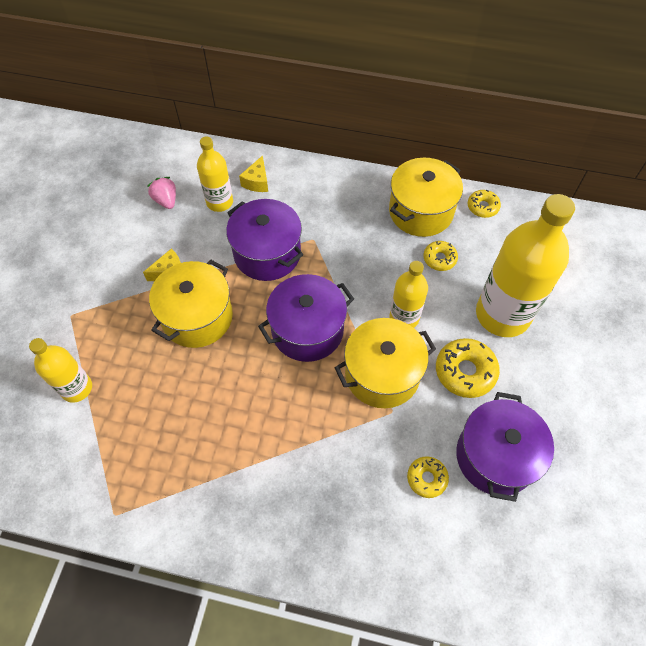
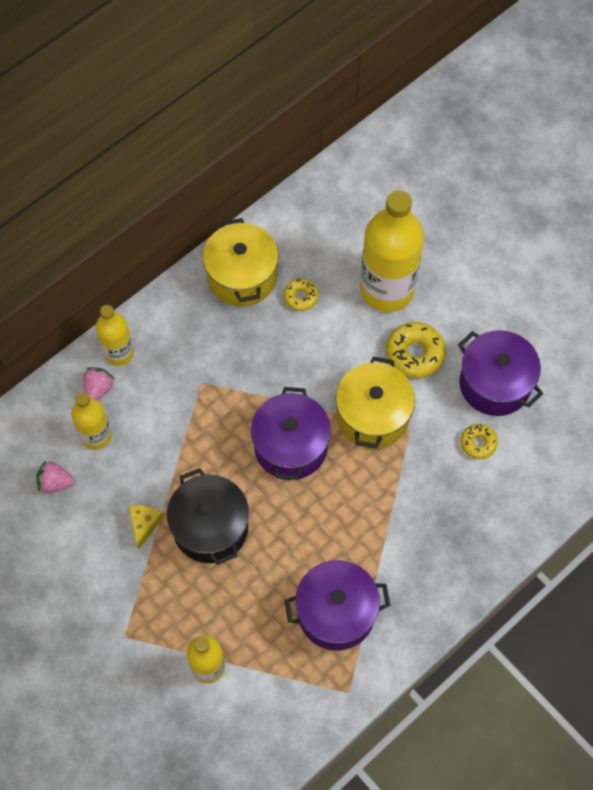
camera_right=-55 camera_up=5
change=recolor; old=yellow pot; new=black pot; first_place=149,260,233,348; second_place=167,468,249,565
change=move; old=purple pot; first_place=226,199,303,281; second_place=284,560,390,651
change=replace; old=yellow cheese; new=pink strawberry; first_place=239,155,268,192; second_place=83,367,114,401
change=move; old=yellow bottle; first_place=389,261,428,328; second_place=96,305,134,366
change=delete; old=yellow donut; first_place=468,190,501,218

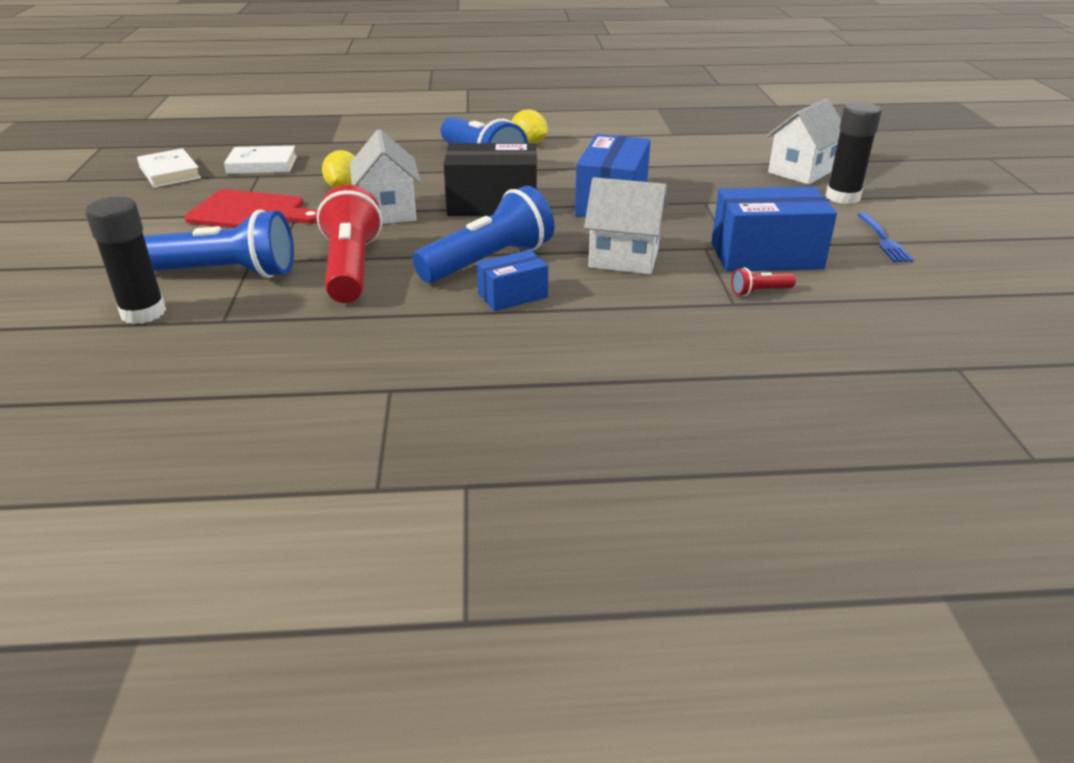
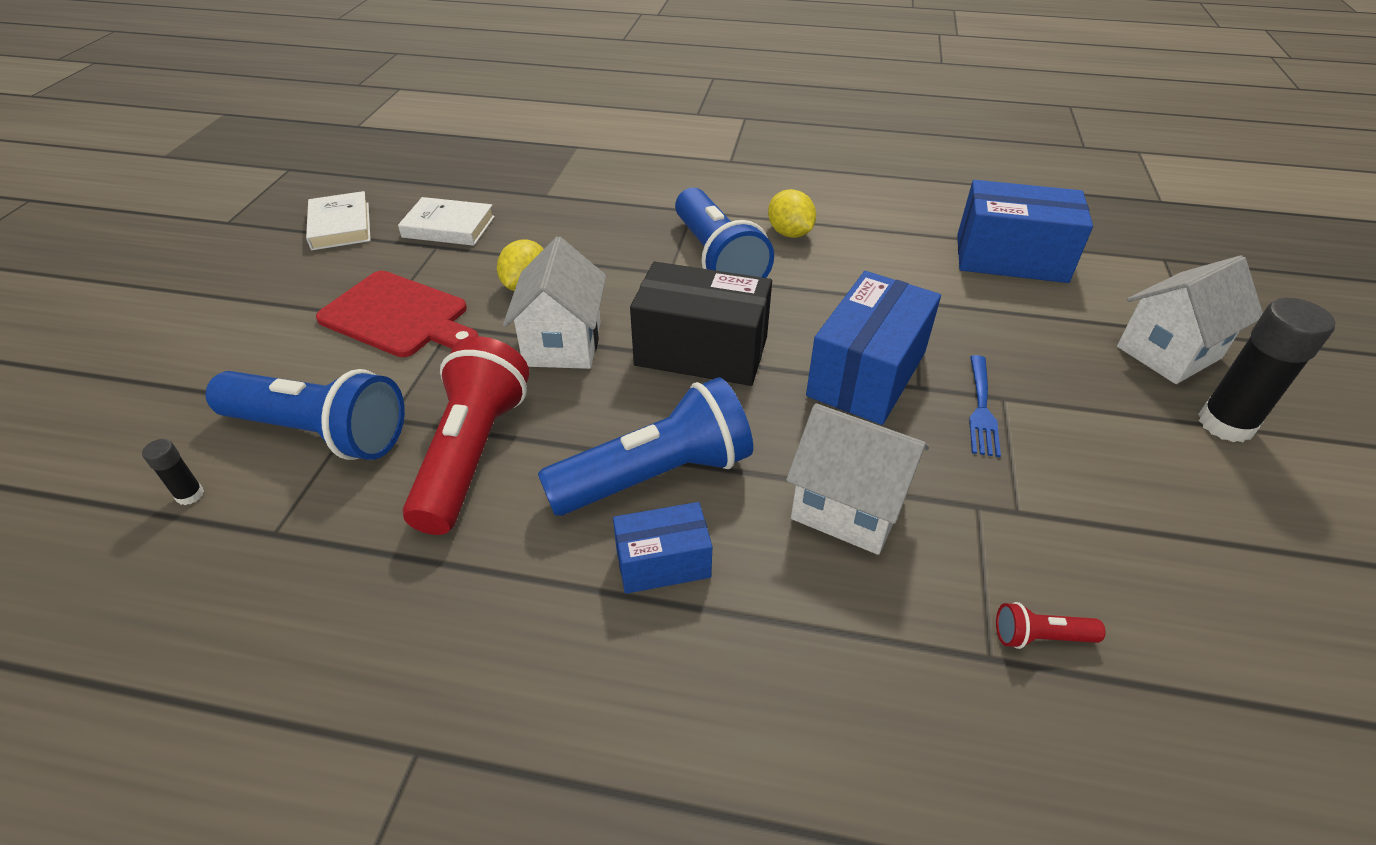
camera_right=15 camera_up=10
change=resize; old=black glue stick; first_place=85,197,166,324; second_place=142,439,204,505; factor=0.46
change=move; old=blue box; first_place=712,187,837,272; second_place=957,180,1093,283
change=move; old=blue fork; first_place=858,213,913,262; second_place=969,355,1001,457

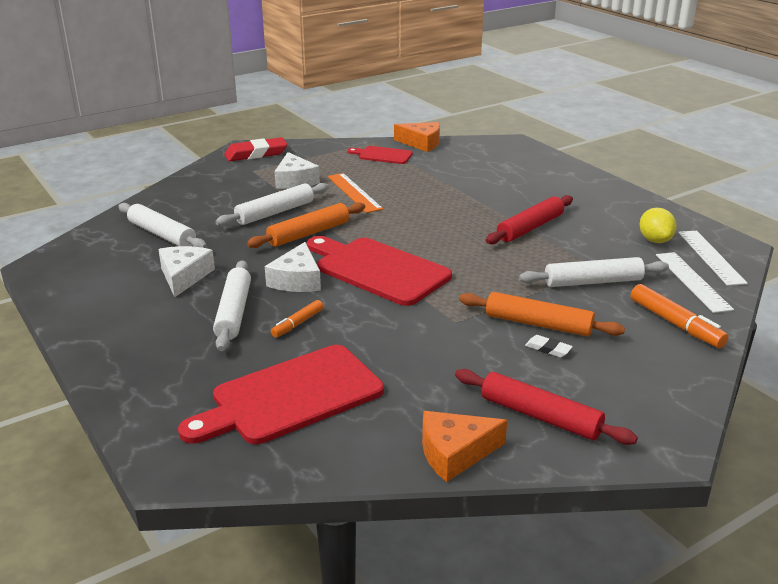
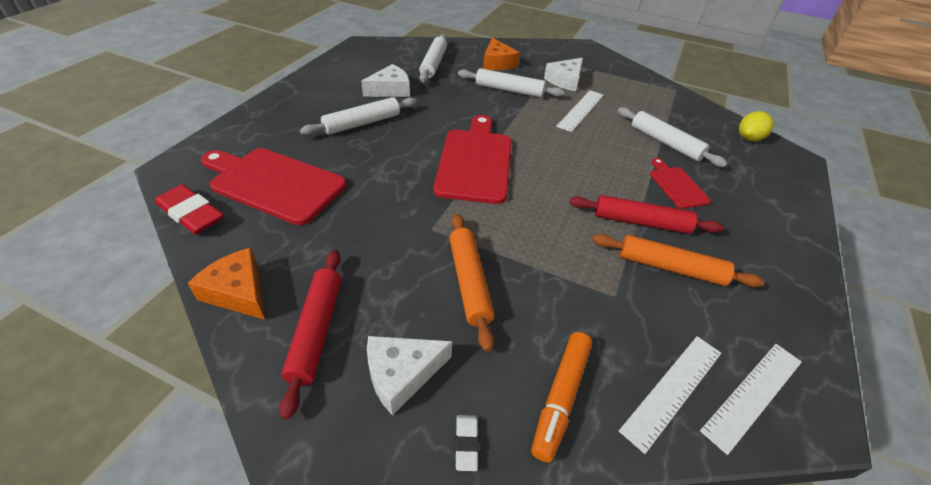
camera_right=55 camera_up=15
change=move; old=red eraser; first_place=224,137,287,161; second_place=155,184,224,234
change=move; old=orange rolling pin; first_place=247,202,365,248; second_place=592,234,764,288
change=move; old=white cheese; first_place=265,242,321,292; second_place=367,336,452,416
change=delete; old=orange marker; first_place=271,300,324,337
change=recolor; old=orange ruler; new=white ruler; first_place=328,173,383,213; second_place=556,90,604,132
change=move; old=red cutting board; first_place=347,146,413,164; second_place=650,158,711,209
change=move; old=orange cheese; first_place=394,122,440,152; second_place=483,38,520,70
change=move; old=white rolling pin; first_place=519,257,669,287; second_place=618,107,728,167
change=move; old=white eraser; first_place=525,335,573,358; second_place=455,415,479,471
change=move; old=yellow lemon; first_place=639,208,677,243; second_place=739,111,774,141

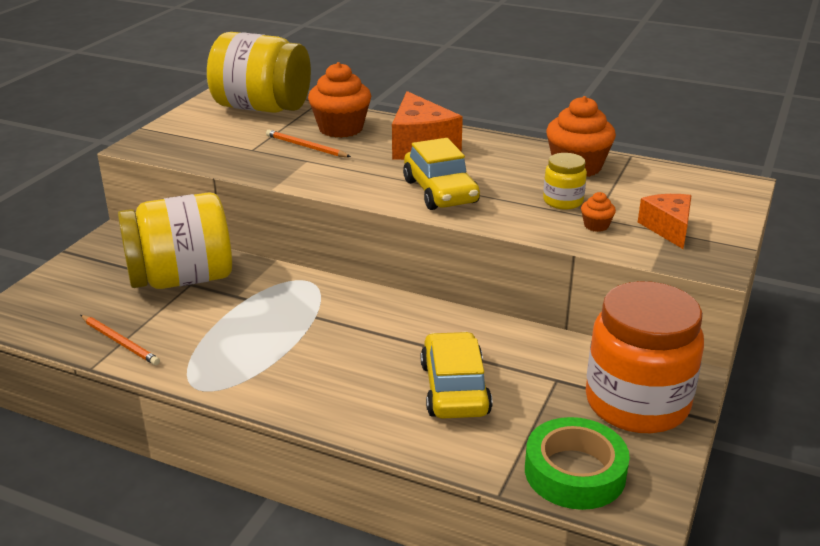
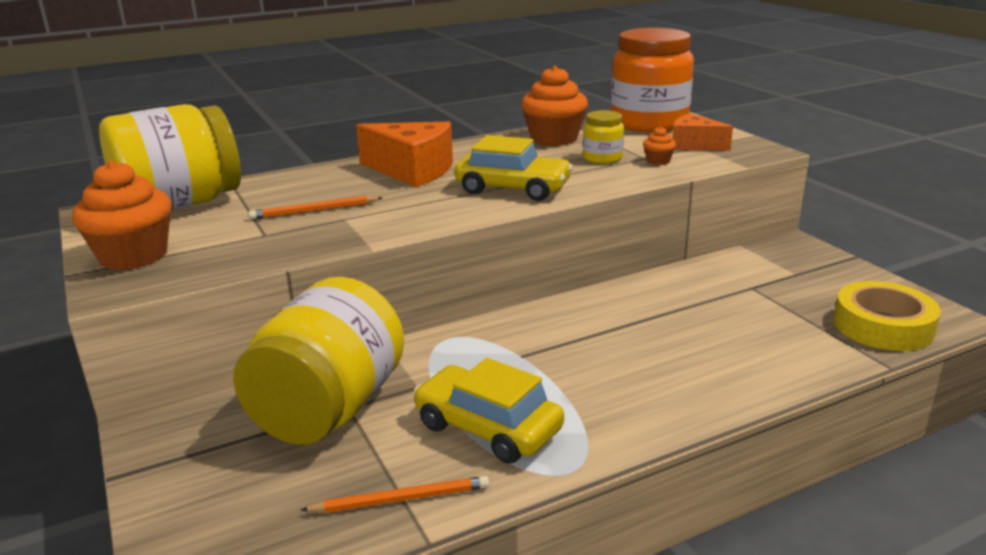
camera_right=-50 camera_up=-5
change=move; old=orange cupcake; first_place=308,62,371,138; second_place=72,160,172,270
change=move; old=yellow car; first_place=421,332,492,419; second_place=413,358,564,464
change=recolor; old=green tape; new=yellow tape; first_place=525,417,630,510; second_place=833,281,941,351
change=move; old=orange jar; first_place=586,281,704,433; second_place=611,28,694,132

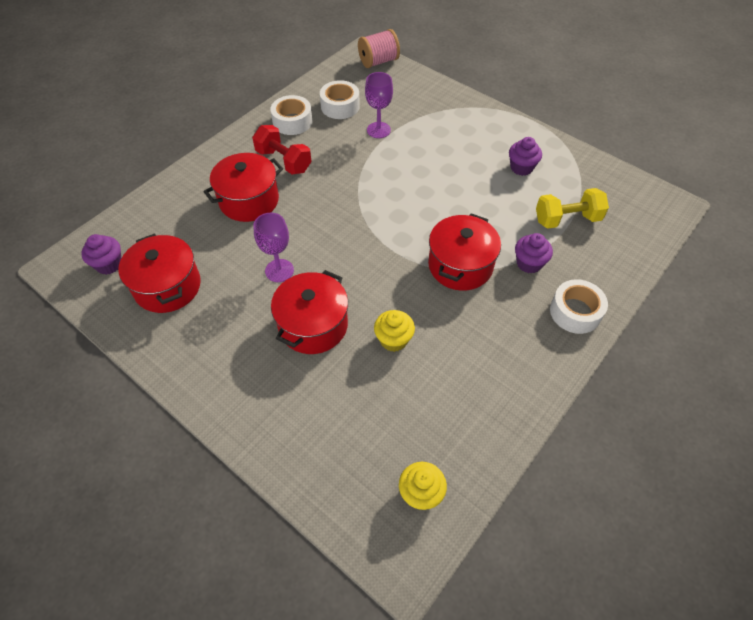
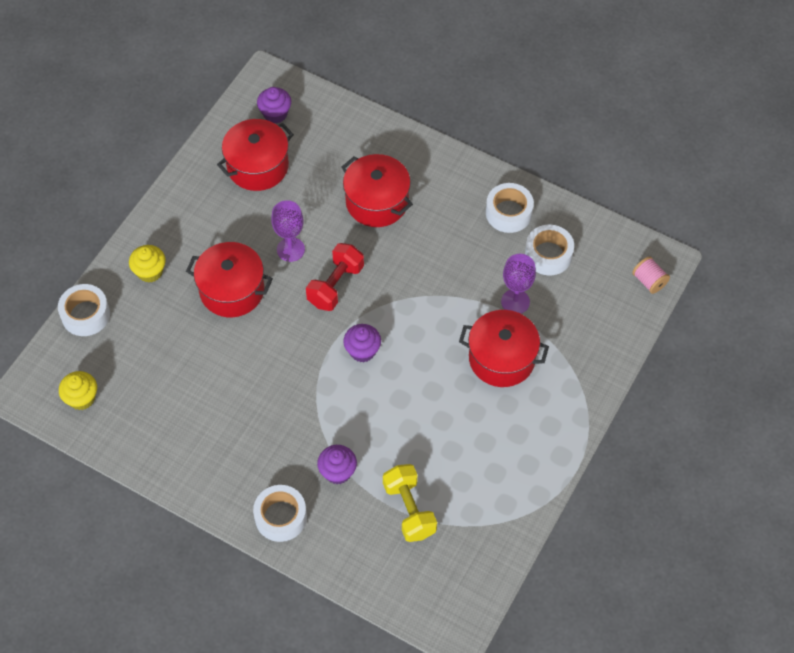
camera_right=80 camera_up=5
change=move; old=red dumbbell; first_place=252,125,312,175; second_place=306,243,364,311
change=resize; old=pink spool; first_place=358,29,400,68; second_place=632,256,670,294; factor=0.66
change=move; old=yellow cupcake; first_place=374,310,415,352; second_place=129,245,166,283
change=move; old=red pot; first_place=428,213,501,291; second_place=459,310,549,387
change=move; old=purple cupcake; first_place=509,137,542,176; second_place=343,324,381,362
change=insert; new=white tape; second_place=58,284,110,336

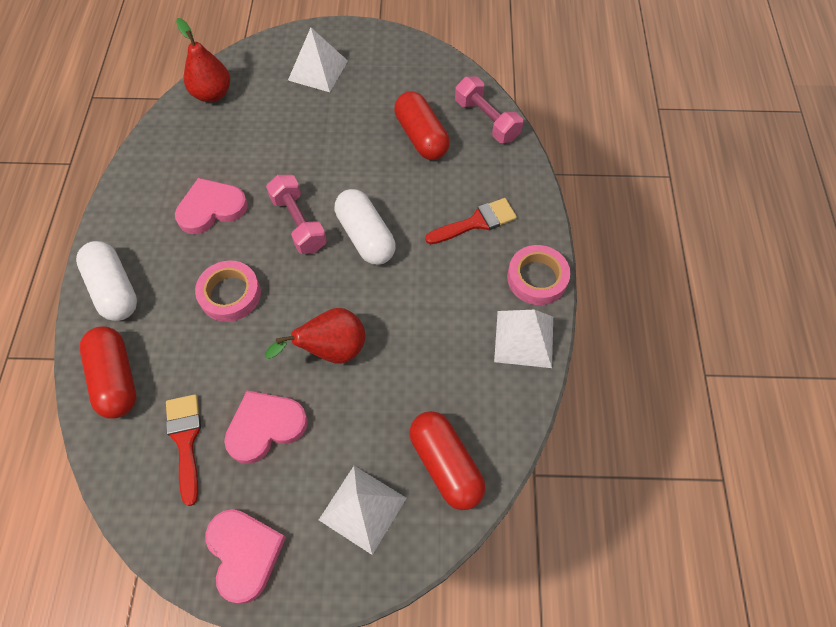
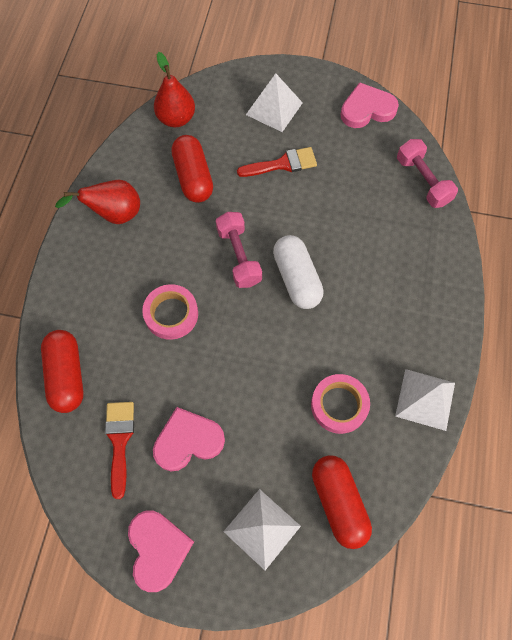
camera_right=10 camera_up=5
change=delete; old=white capsule; first_place=76,241,137,321
change=move; old=pink heart; first_place=175,178,248,234; second_place=340,82,399,128
change=move; old=red pear; first_place=265,308,365,364; second_place=55,180,140,224
change=move; old=red capsule; first_place=394,91,450,160; second_place=171,135,213,203
change=move; old=red brush; first_place=425,198,517,244; second_place=237,147,317,177
change=move; old=pink tape; first_place=507,245,570,305; second_place=311,374,370,434

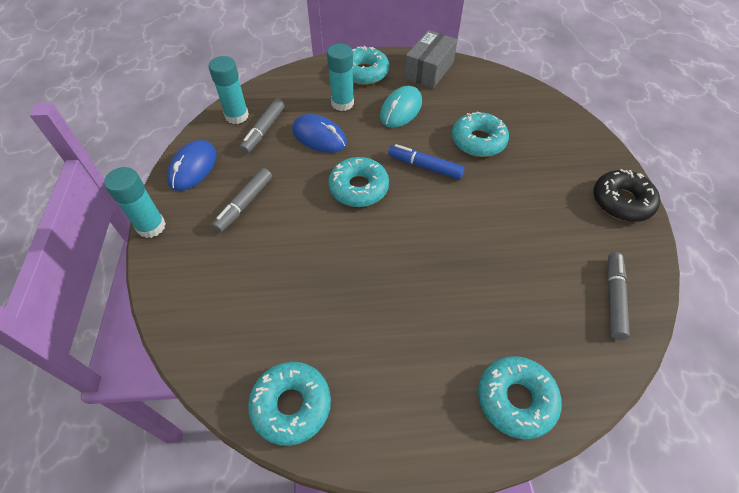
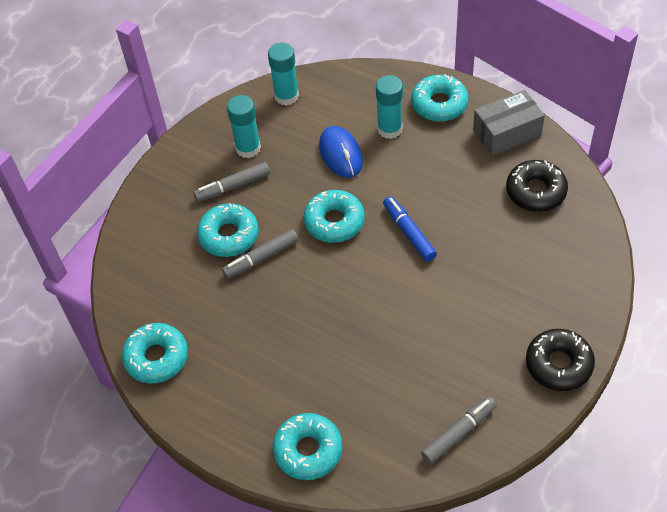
camera_right=40 camera_up=0
change=move; old=turquoise glue stick; first_place=104,167,166,238; second_place=227,95,261,158
change=delete; old=blue mouse; first_place=167,140,217,191
change=move; old=grey marker; first_place=239,99,285,154; second_place=222,229,298,279
change=delete; old=turquoise mouse; first_place=380,86,422,128
change=move; old=turquoise donut; first_place=452,111,509,157; second_place=197,203,259,257
change=insert; new=black donut; second_place=506,160,568,212

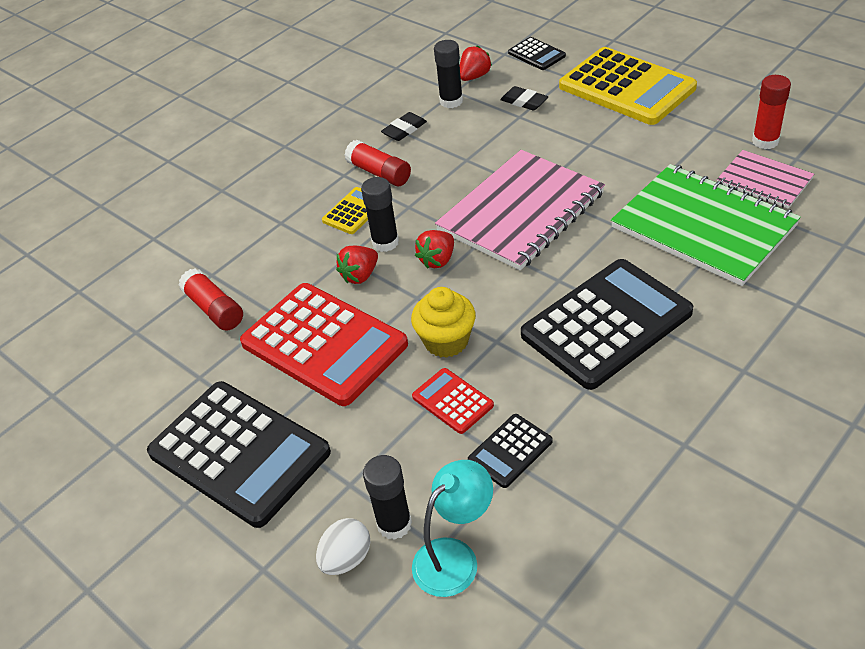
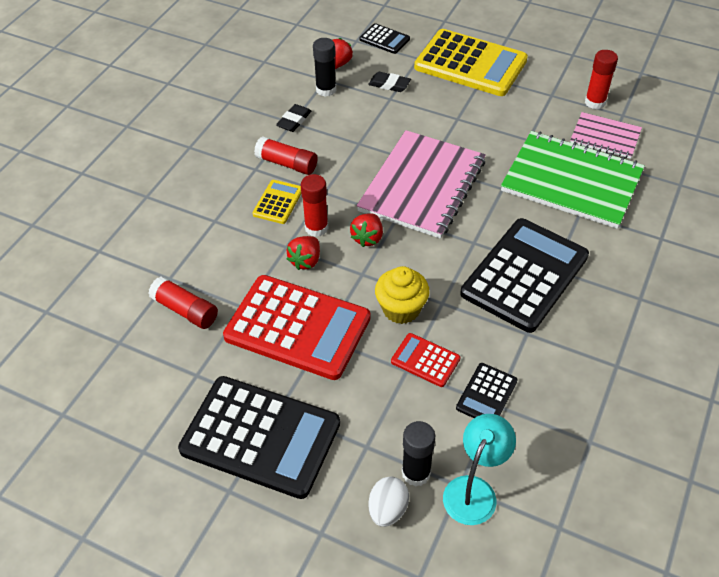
camera_right=-20 camera_up=5
change=recolor; old=black glue stick; new=red glue stick; first_place=361,177,399,252; second_place=301,174,328,237

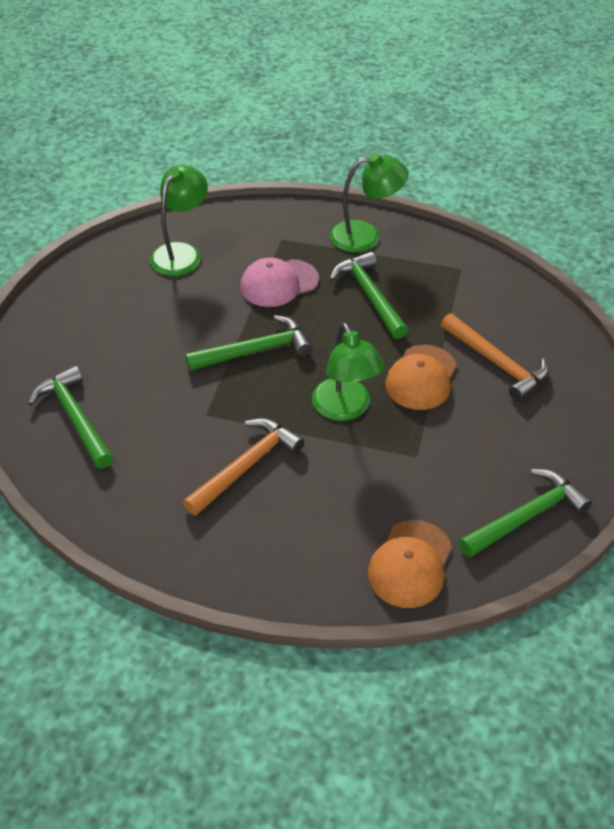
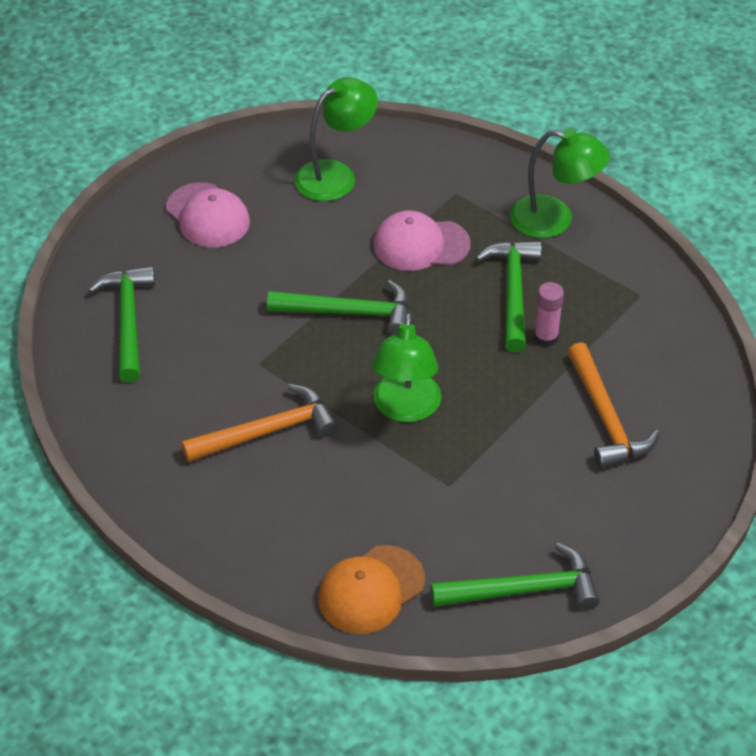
camera_right=25 camera_up=0
change=delete; old=orange cap; first_place=385,345,457,410
change=insert; new=pink cap; second_place=166,182,250,247
change=insert; new=pink glue stick; second_place=534,282,564,347

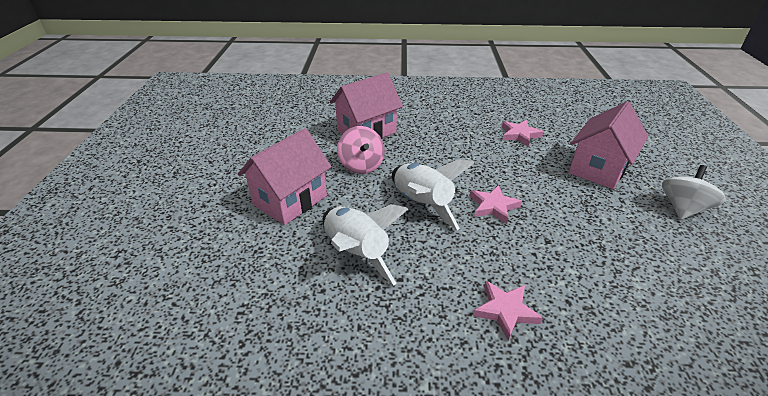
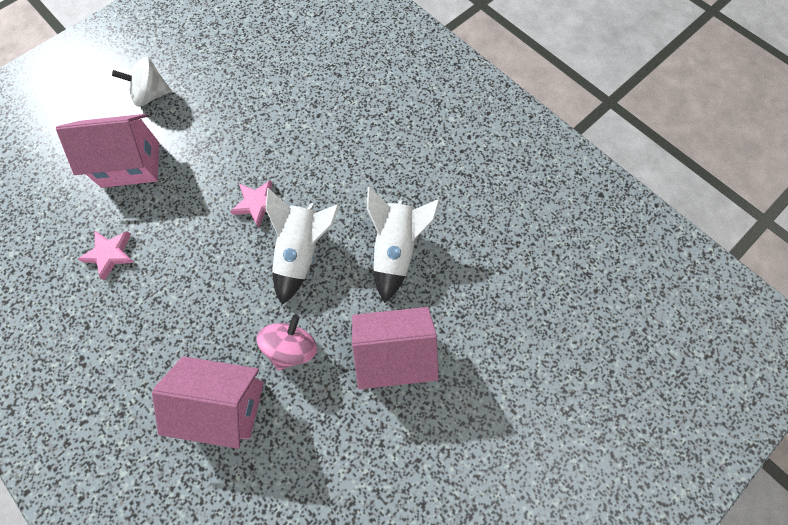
camera_right=-135 camera_up=30
change=delete; old=pink star; first_place=473,281,543,341

